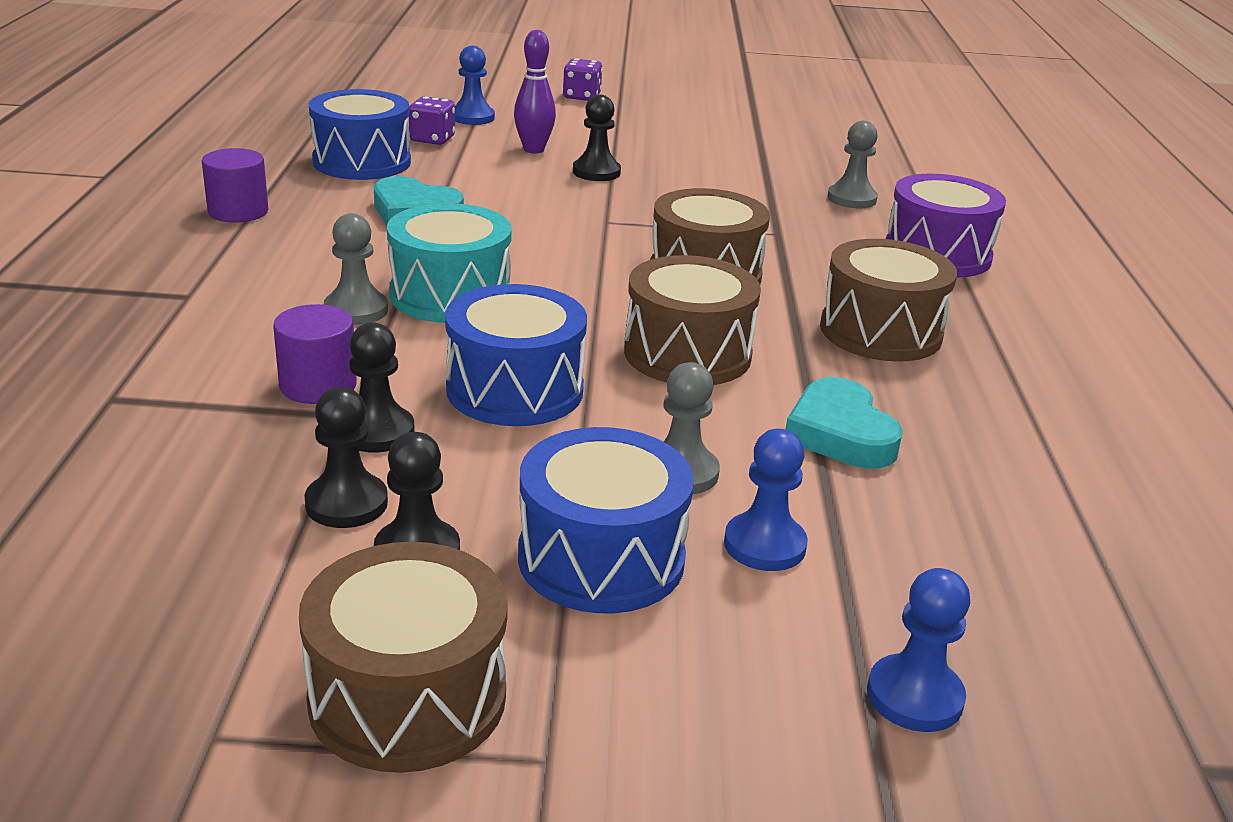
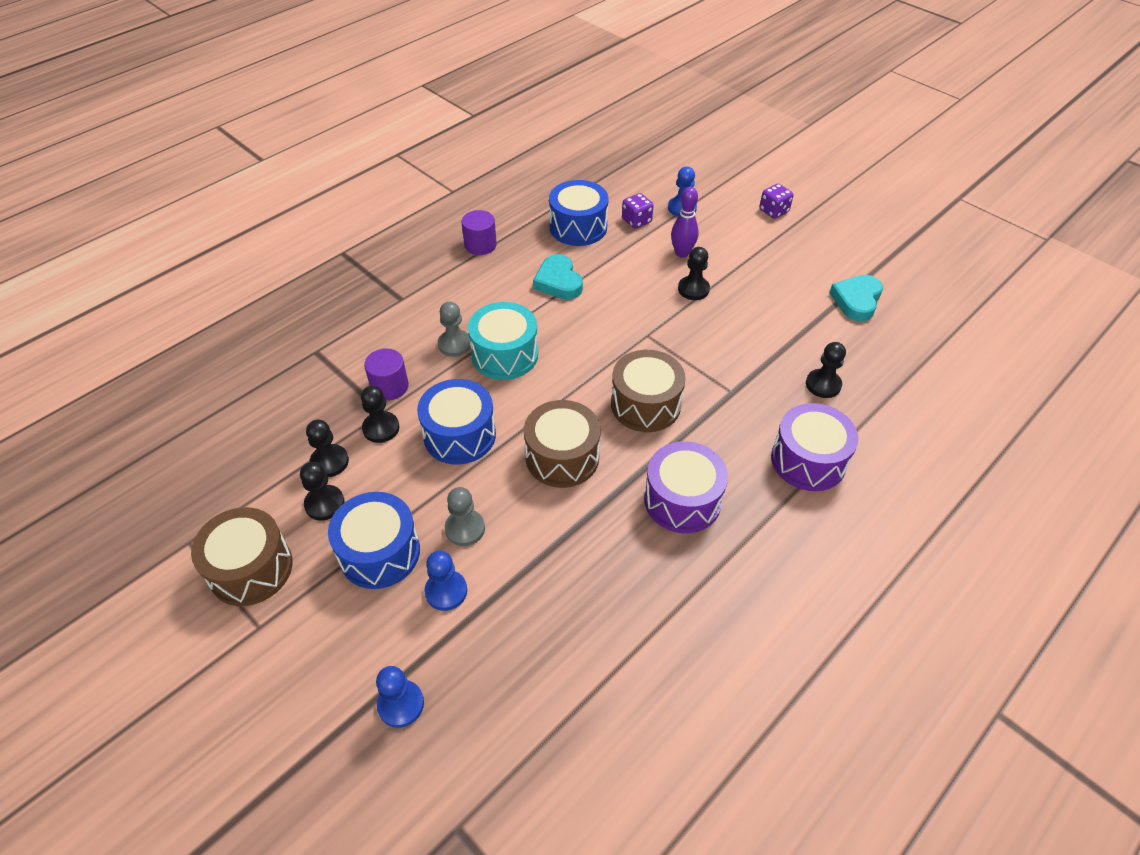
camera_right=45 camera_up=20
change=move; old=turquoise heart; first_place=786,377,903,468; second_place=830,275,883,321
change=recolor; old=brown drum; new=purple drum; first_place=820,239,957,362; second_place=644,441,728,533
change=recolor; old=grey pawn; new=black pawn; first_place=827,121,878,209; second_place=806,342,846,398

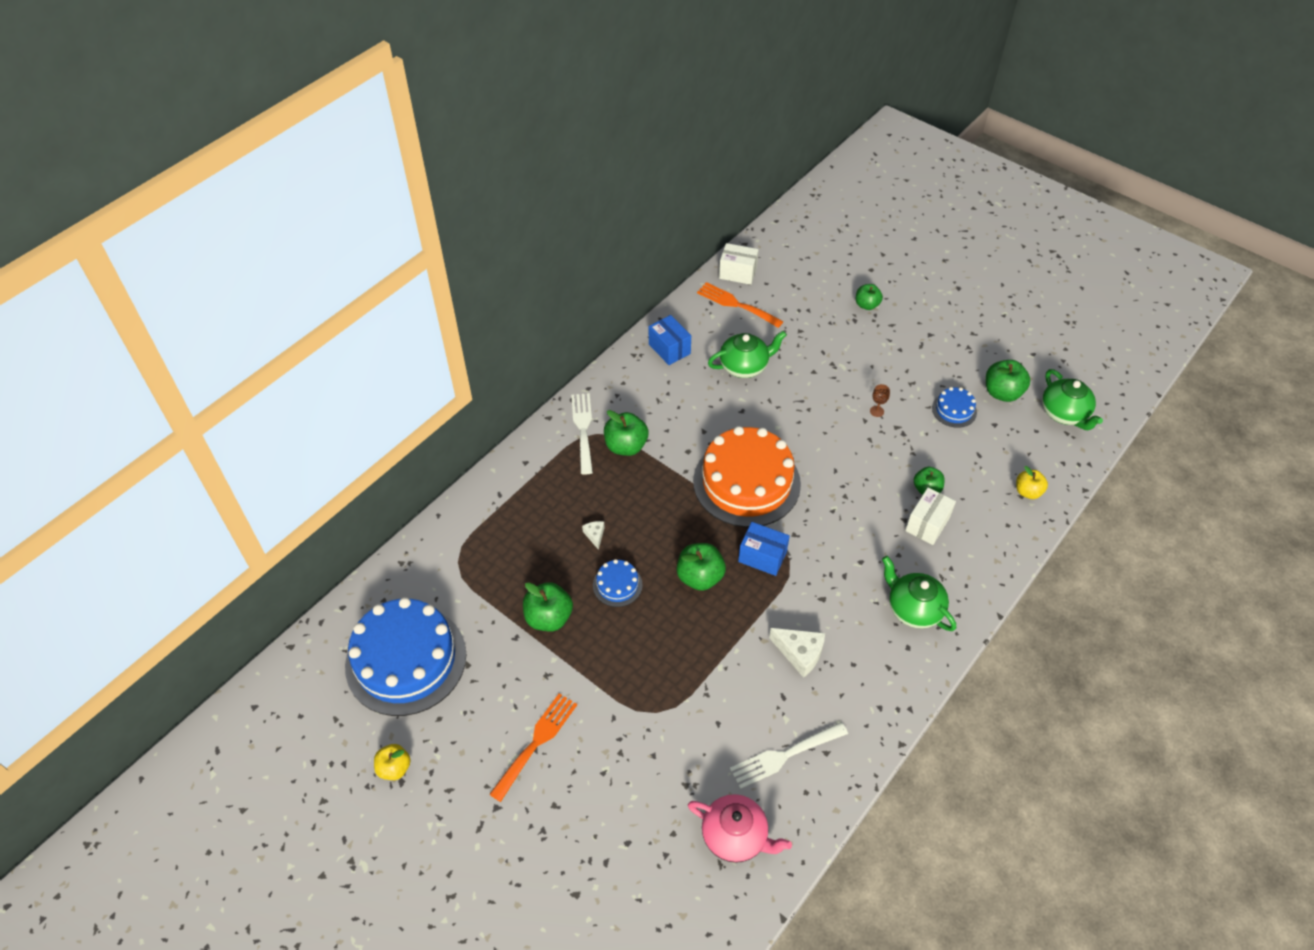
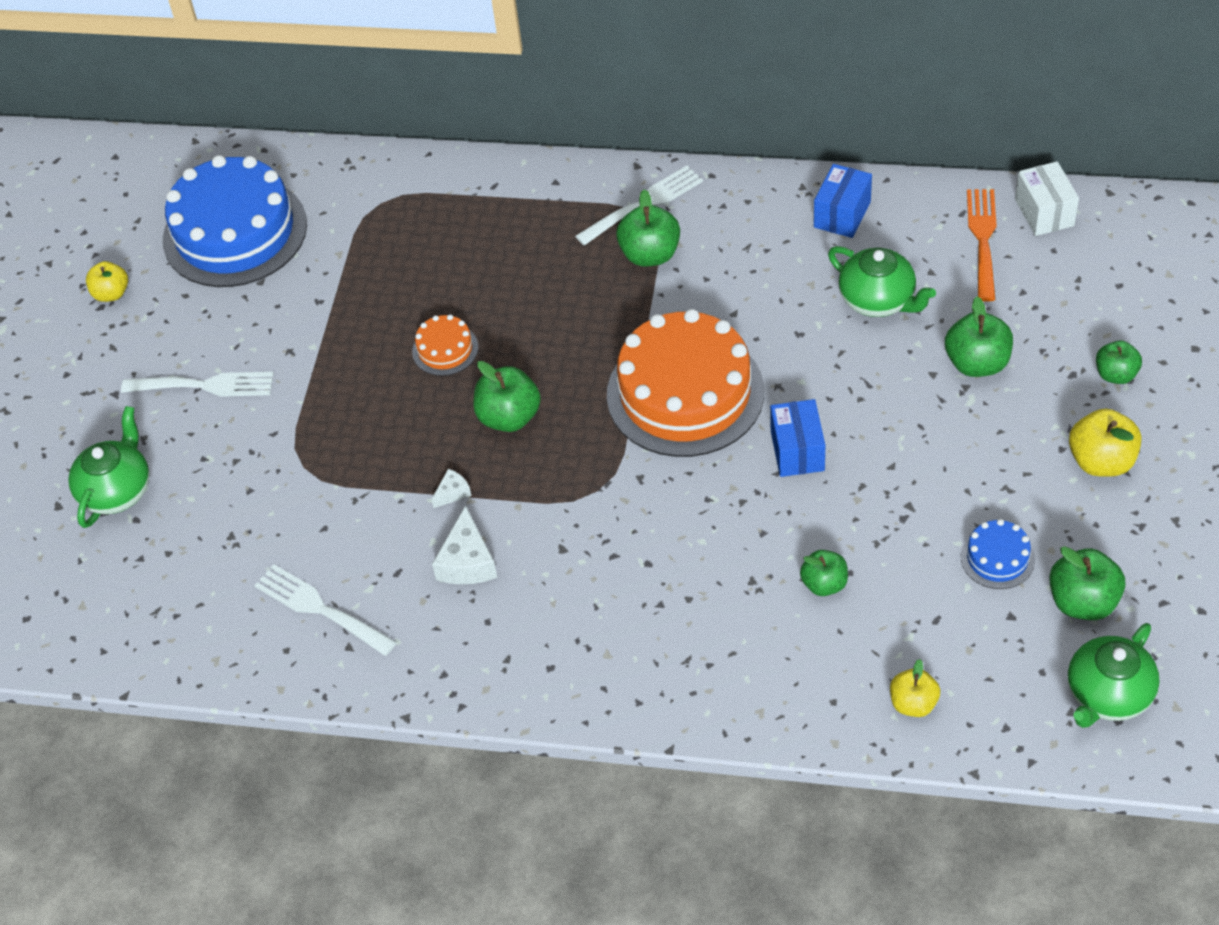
camera_right=65 camera_up=0
change=recolor; old=orange fork; new=white fork; first_place=489,693,577,802; second_place=121,372,274,397
change=move; old=green apple; first_place=523,582,573,631; second_place=945,296,1013,377
change=move; old=white cheese; first_place=582,521,605,550; second_place=431,469,471,508
change=recolor; old=blue cake; new=orange cake; first_place=593,559,643,607; second_place=412,315,478,376
change=delete; old=pink teapot; first_place=688,794,792,863
change=move; old=blue box; first_place=738,522,790,576; second_place=770,399,825,477
change=delete; old=brown goblet; first_place=870,384,890,417
change=move; old=green teapot; first_place=882,556,956,631; second_place=68,406,150,528
change=delete; old=white box; first_place=905,487,956,545
change=insert; new=yellow apple; second_place=1069,409,1141,477

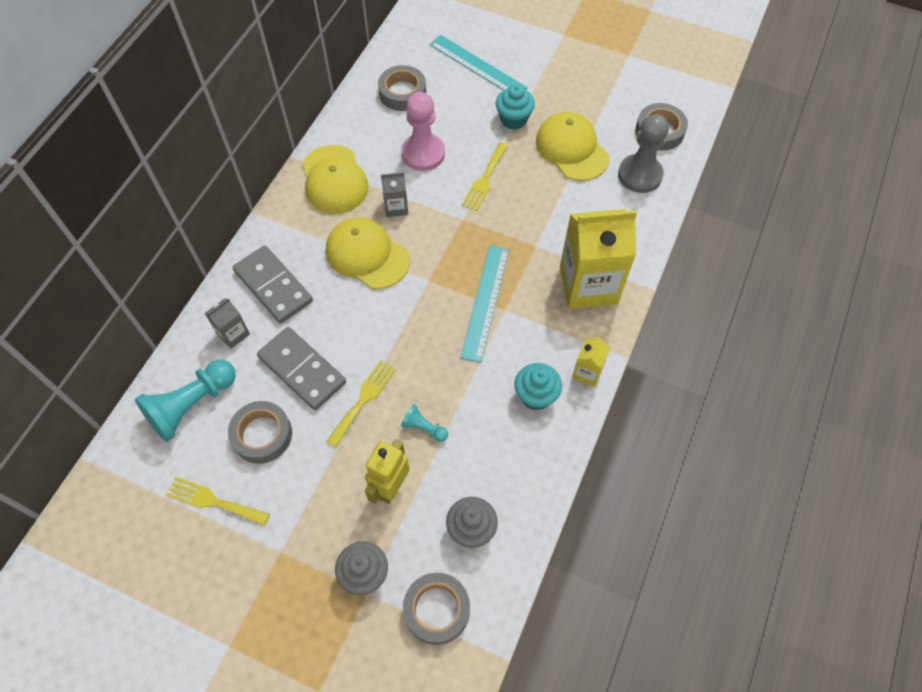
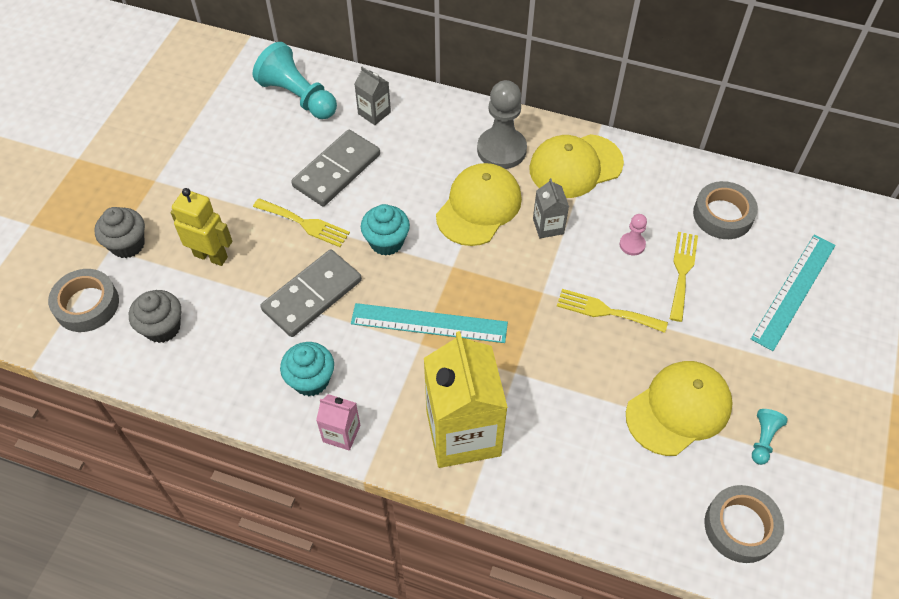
camera_right=85 camera_up=-5
change=move; old=yellow fork; first_place=166,477,270,526; second_place=669,232,698,322
change=delete; old=grey tape; first_place=228,401,292,464
change=move; old=grey domino; first_place=233,245,313,323; second_place=260,250,362,337
change=resize; old=pink pawn; first_place=401,92,445,171; second_place=620,214,647,255; factor=0.48
change=move; old=turquoise pawn; first_place=401,404,448,442; second_place=752,409,788,465
change=move; old=turquoise cupcake; first_place=496,84,535,129; second_place=361,204,410,256
change=recolor; old=yellow carton; new=pink carton; first_place=572,336,610,387; second_place=316,394,360,451
change=move; old=grey pawn; first_place=618,114,669,193; second_place=477,80,527,169

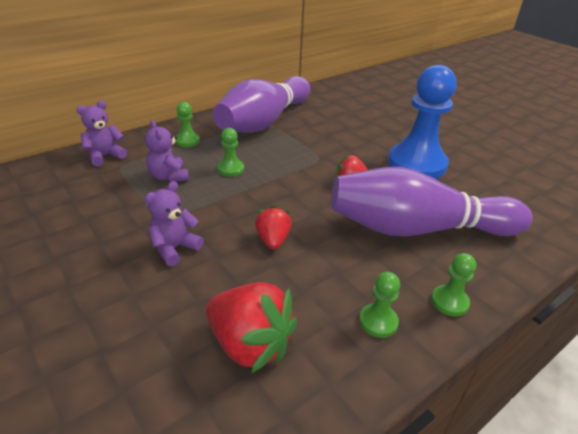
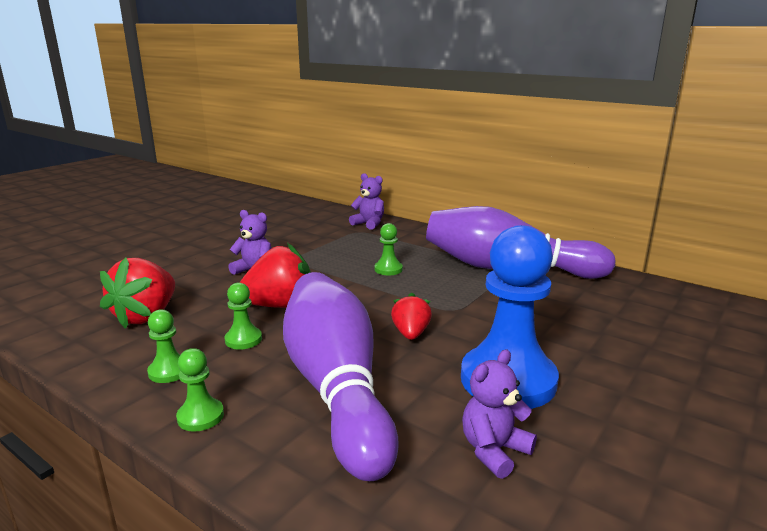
camera_right=75 camera_up=-15
change=move; old=purple teddy bear; first_place=145,120,189,182; second_place=462,350,537,479
change=move; old=green pawn; first_place=175,102,200,147; second_place=225,283,262,350
change=resize; old=red strawberry; first_place=255,206,292,249; second_place=239,243,311,308; factor=1.71

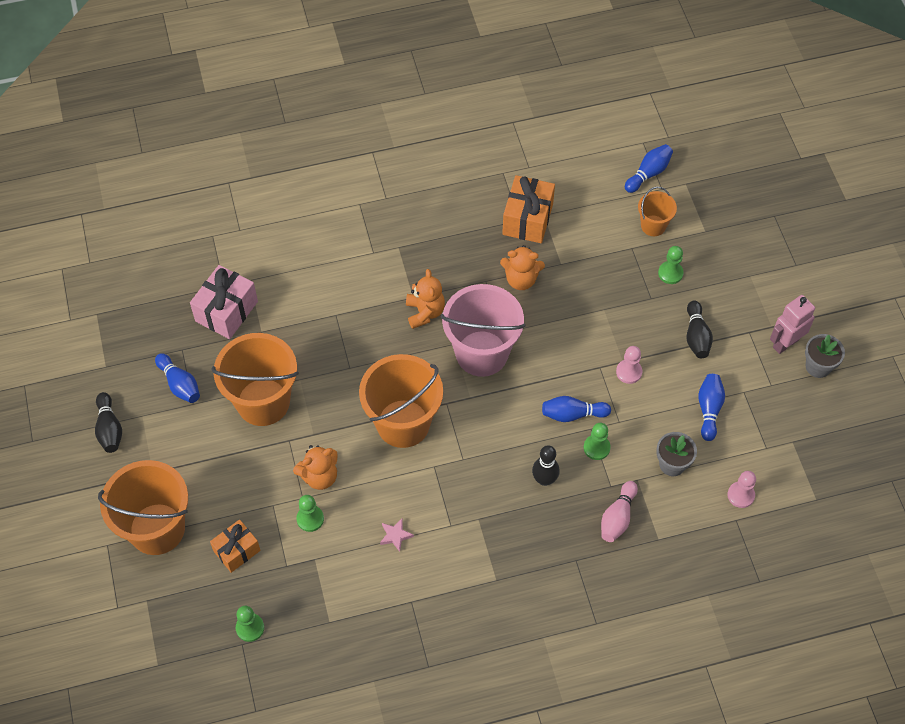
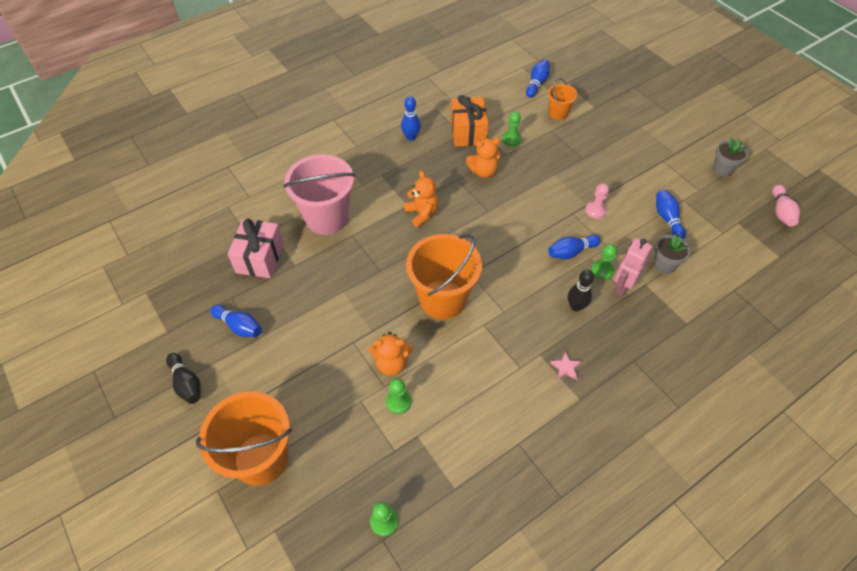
camera_right=-20 camera_up=-5
change=delete; old=orange gift; first_place=210,519,261,573
change=delete; old=orange bucket; first_place=212,333,299,426
change=rotate; old=orange teddy bear; first_place=293,445,338,490; second_place=369,332,413,376; degrees=45
change=move; old=pink star; first_place=380,519,414,552; second_place=550,352,582,380
change=move; old=pink bucket; first_place=441,284,526,377; second_place=283,154,355,235
change=move; old=pink bowling pin; first_place=601,481,638,542; second_place=772,185,800,227
change=move; old=green pawn; first_place=658,246,684,284; second_place=502,112,522,146
change=delete; old=black bowling pin; first_place=686,301,713,358
change=delete; old=pink pawn; first_place=727,471,756,508
change=move; old=pink robot; first_place=770,295,815,354; second_place=614,238,652,297
change=insert; new=blue bowling pin; second_place=401,96,421,141

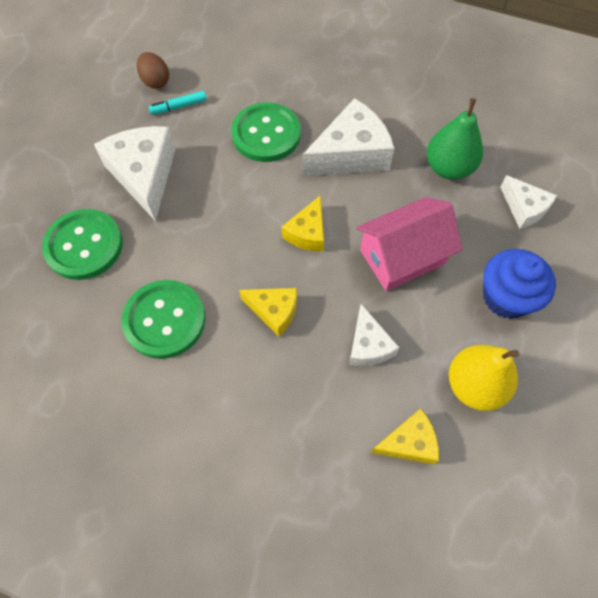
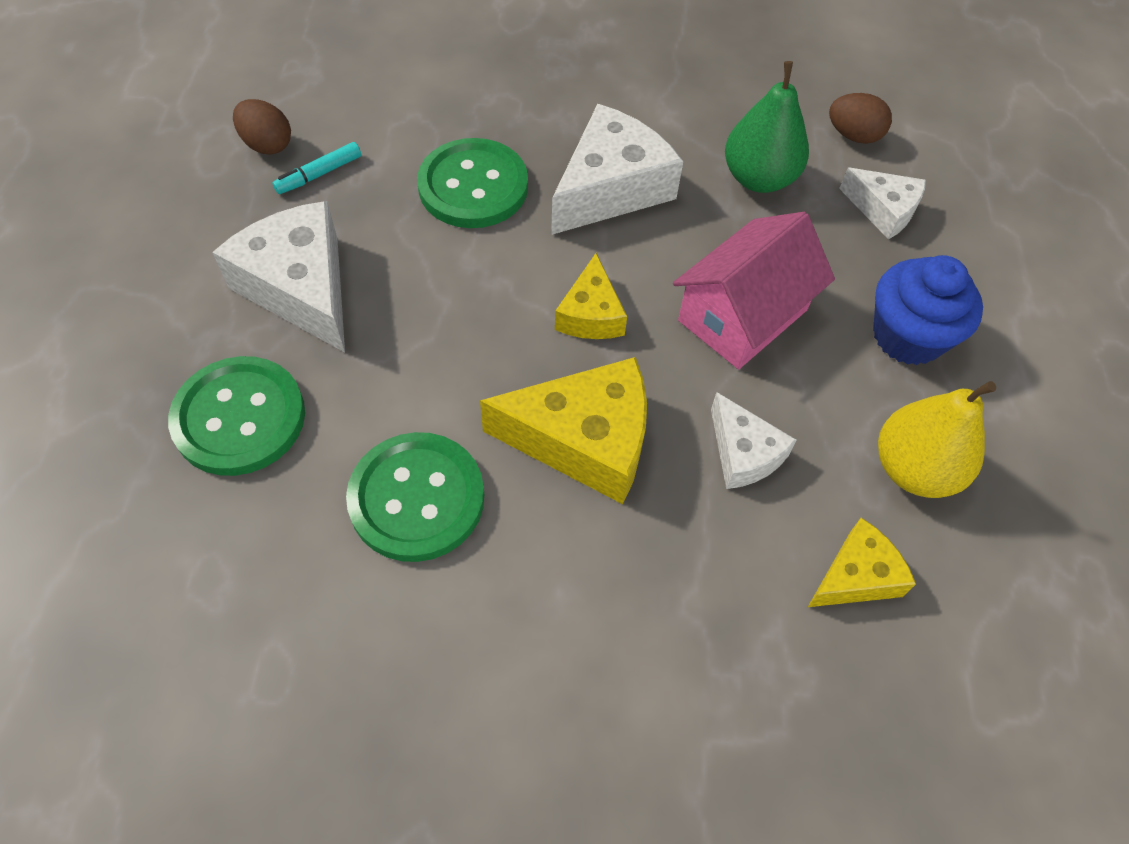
camera_right=-20 camera_up=-5
change=resize; old=yellow cheese; first_place=239,288,297,337; second_place=480,357,647,504; factor=1.75
change=insert; new=brown egg; second_place=829,93,892,144

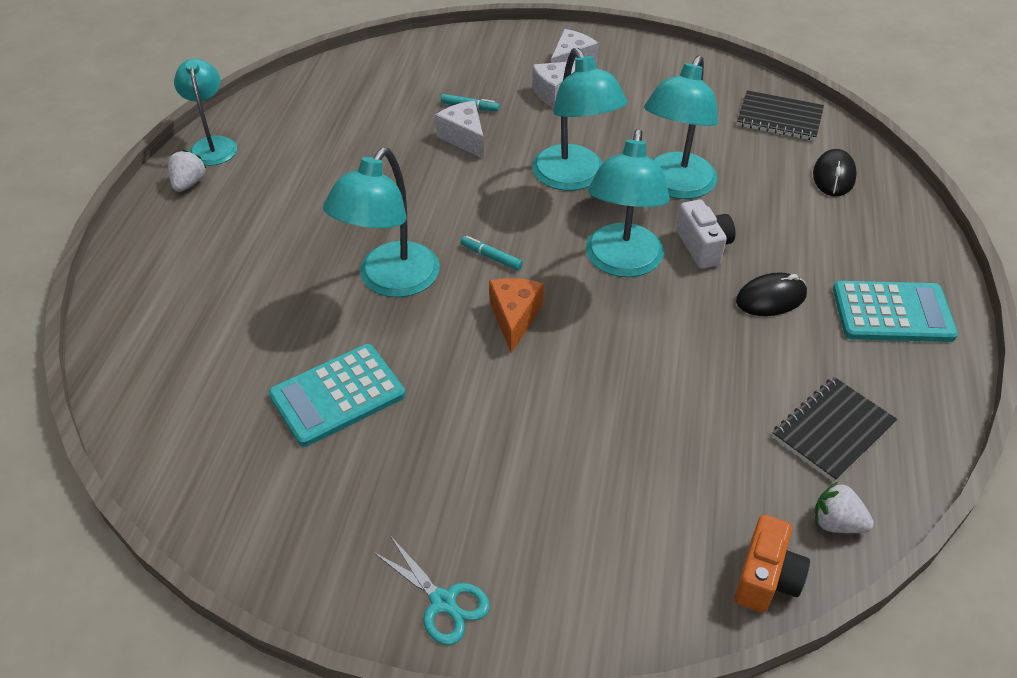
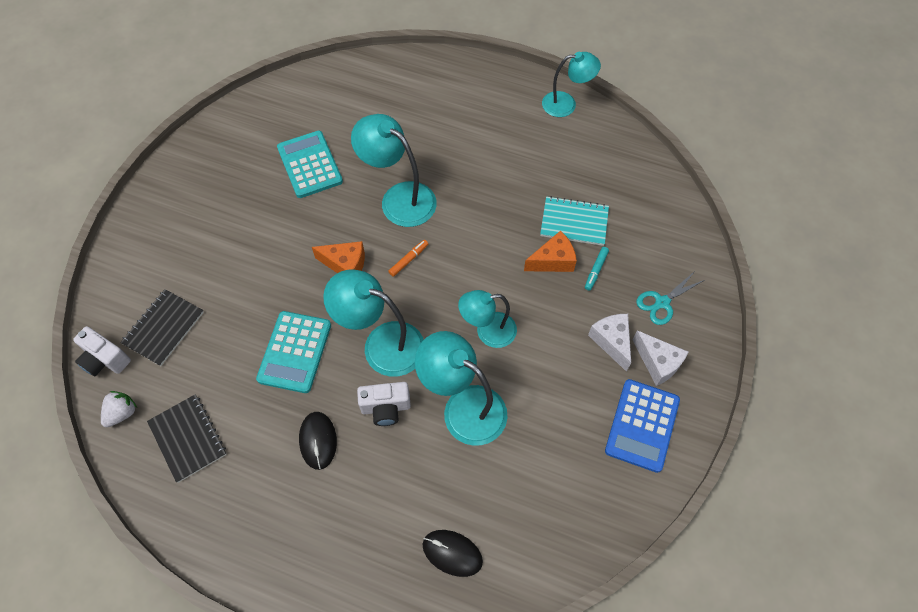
camera_right=100 camera_up=15
change=delete; old=white strawberry; first_place=168,150,206,192
change=move; old=turquoise scissors; first_place=372,537,490,645; second_place=636,270,704,325
change=recolor; old=white cheese; new=orange cheese; first_place=435,101,484,159; second_place=524,231,577,272
change=recolor; old=turquoise marker; new=orange marker; first_place=461,236,523,271; second_place=388,240,428,277
change=resize; old=turquoise lamp; first_place=532,48,627,191; second_place=458,290,517,348; factor=0.67
change=recolor; old=orange camera; new=white camera; first_place=734,514,810,613; second_place=73,326,131,376
change=move; old=black notebook; first_place=737,90,824,141; second_place=120,289,204,366
change=move; old=turquoise calculator; first_place=833,281,958,342; second_place=256,311,331,393
change=insert; new=turquoise notebook; second_place=540,196,609,246
change=insert; new=blue calculator; second_place=605,379,680,473

